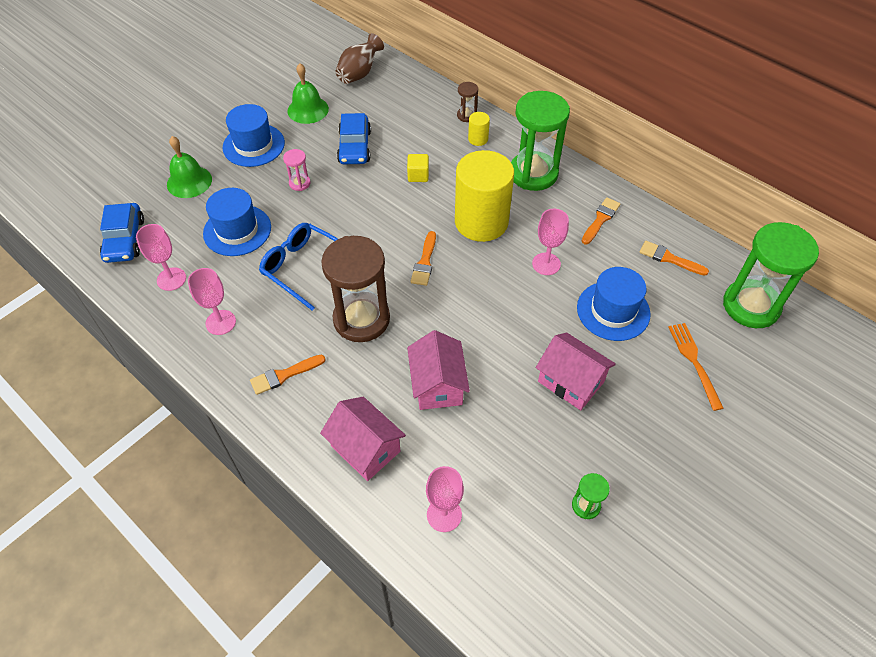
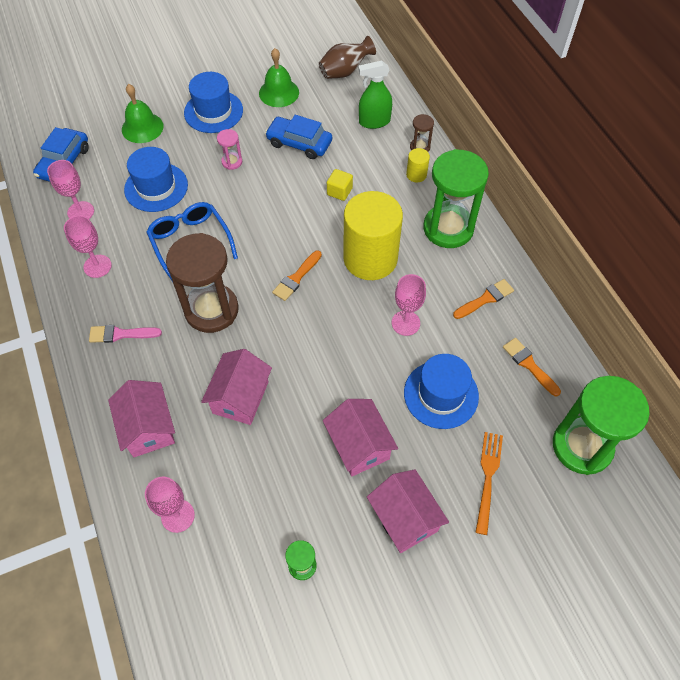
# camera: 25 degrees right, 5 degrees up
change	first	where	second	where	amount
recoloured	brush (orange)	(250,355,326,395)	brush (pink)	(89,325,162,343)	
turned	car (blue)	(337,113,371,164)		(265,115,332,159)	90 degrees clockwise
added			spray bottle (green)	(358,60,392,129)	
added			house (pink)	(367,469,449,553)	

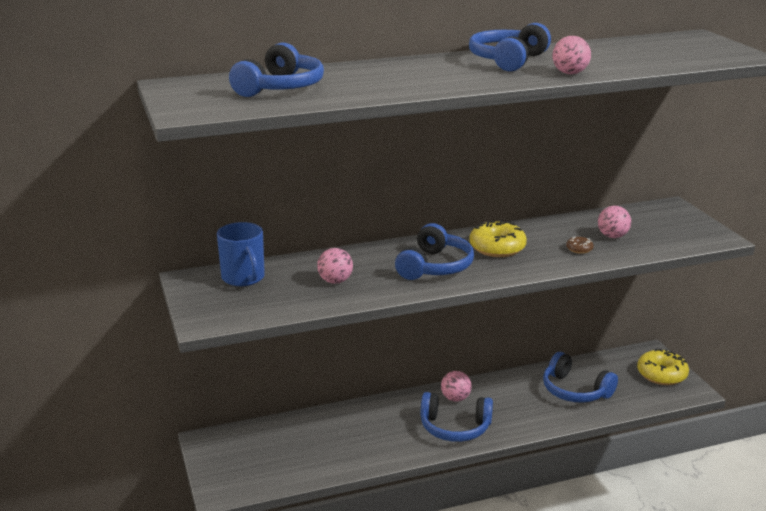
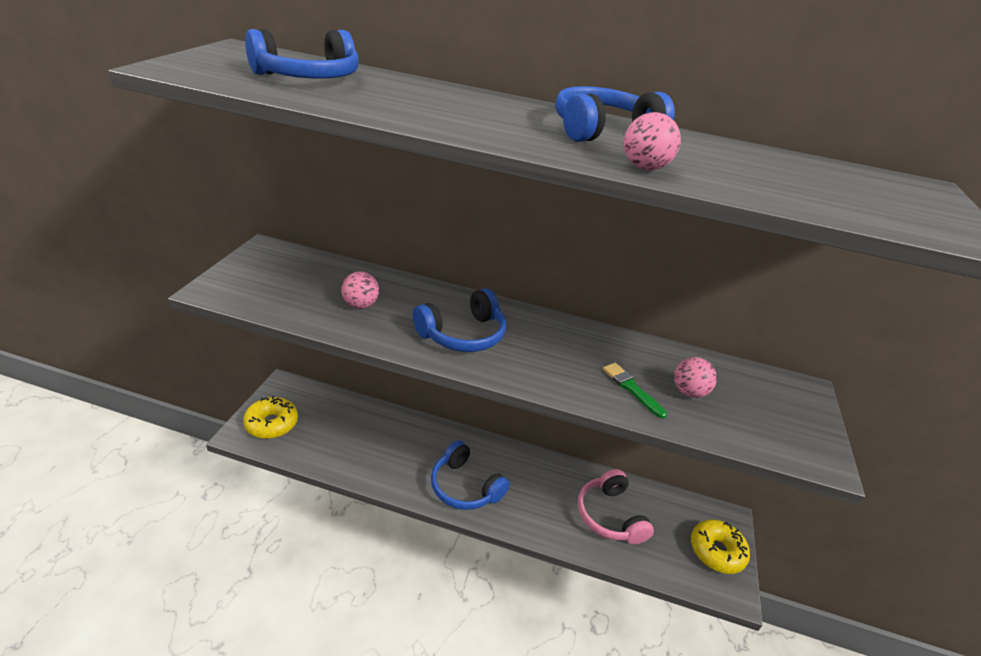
# camera: 30 degrees right, 10 degrees up
change	first	where	second	where	amount
removed	mug (blue)	(217,222,265,286)			
removed	ball (pink)	(441,371,472,402)			
moved	donut (yellow)	(469,220,527,257)		(243,396,298,439)	
recoloured	headphones (blue)	(543,352,618,403)	headphones (pink)	(578,469,654,544)	
replaced	donut (brown)	(566,236,594,254)	brush (green)	(603,363,667,418)	

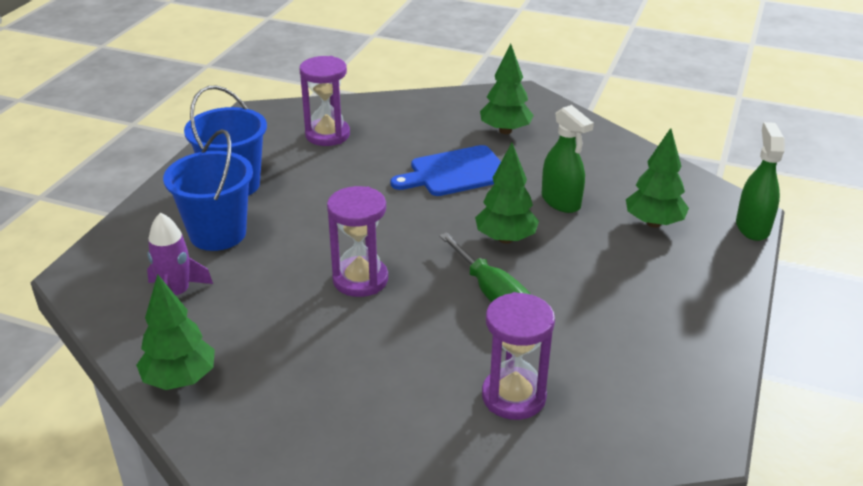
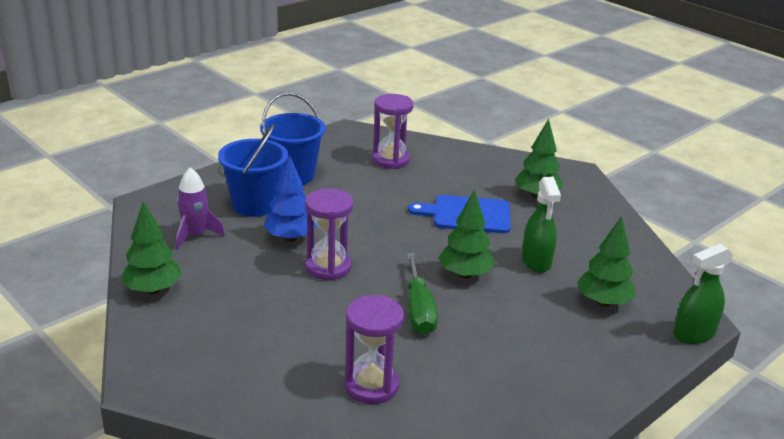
# camera: 25 degrees right, 5 degrees down
change	first	where	second	where	amount
turned	spray bottle (green)	(736,122,785,241)		(673,244,733,344)	150 degrees counterclockwise
added			tree (blue)	(263,155,317,242)	

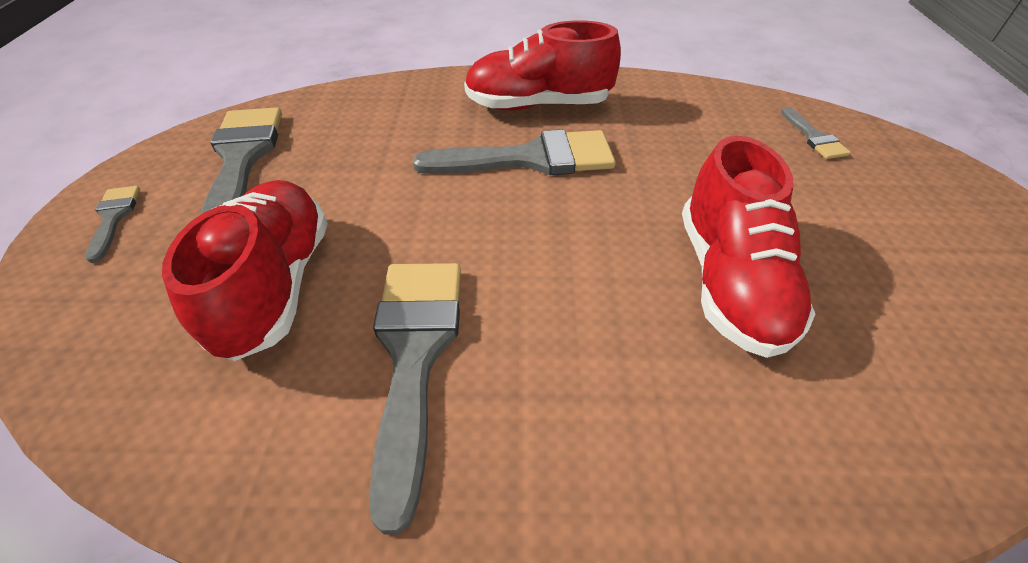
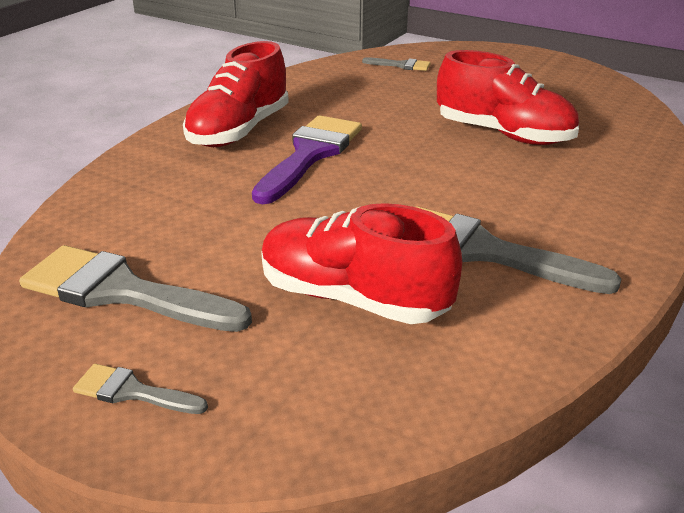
# camera: 60 degrees left, 15 degrees down
change	first	where	second	where	amount
recoloured	brush (grey)	(413,130,616,175)	brush (purple)	(252,115,362,204)	

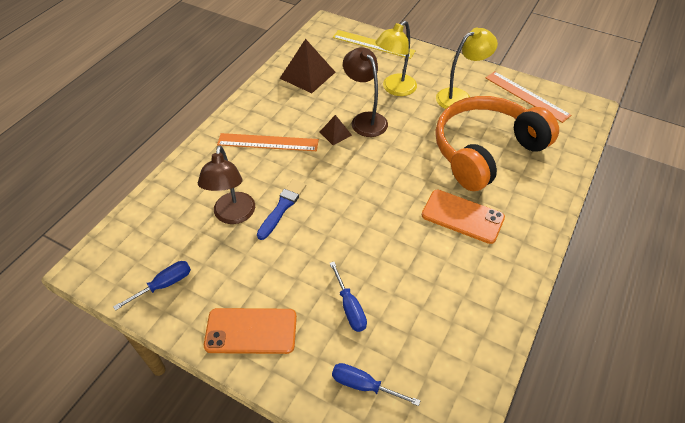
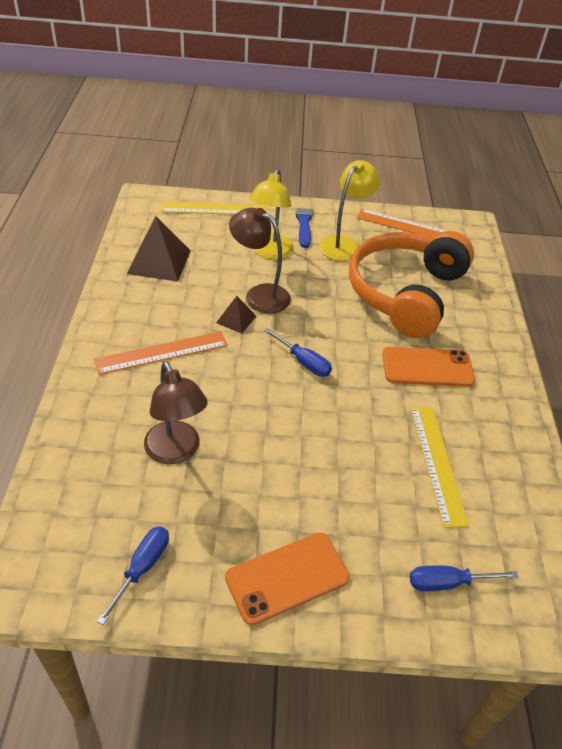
# camera: 30 degrees left, 5 degrees down
change	first	where	second	where	amount
moved	brush (blue)	(257,179,306,240)		(296,201,312,248)	
moved	screwdriver (blue)	(330,262,367,332)		(264,328,332,377)	
added			ruler (yellow)	(410,407,469,528)	

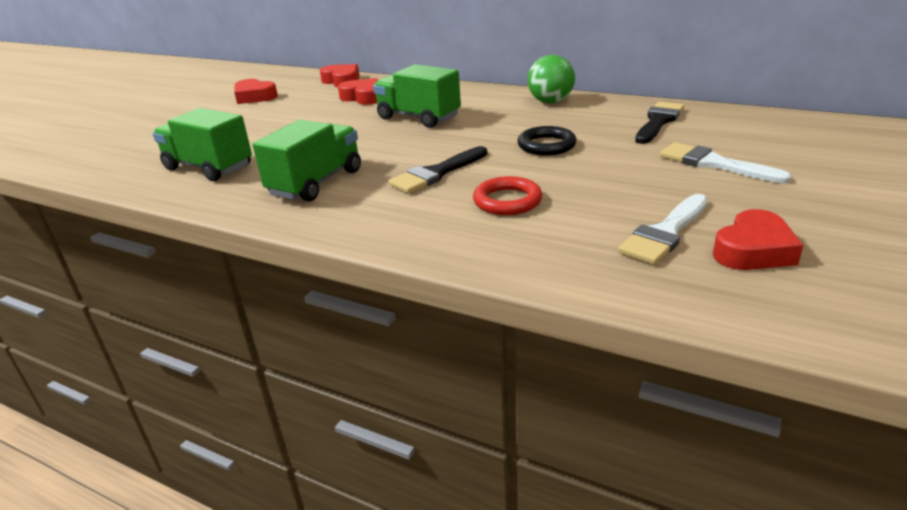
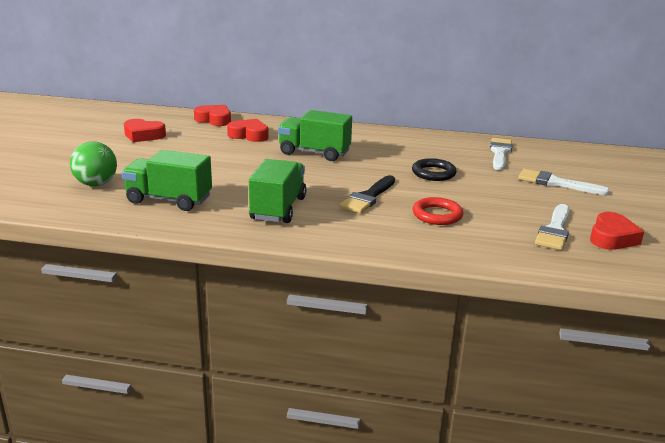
# camera: 20 degrees left, 5 degrees down
change	first	where	second	where	amount
moved	ball (green)	(528,55,575,103)		(70,141,117,186)	
recoloured	brush (black)	(635,101,684,144)	brush (white)	(490,138,512,170)	

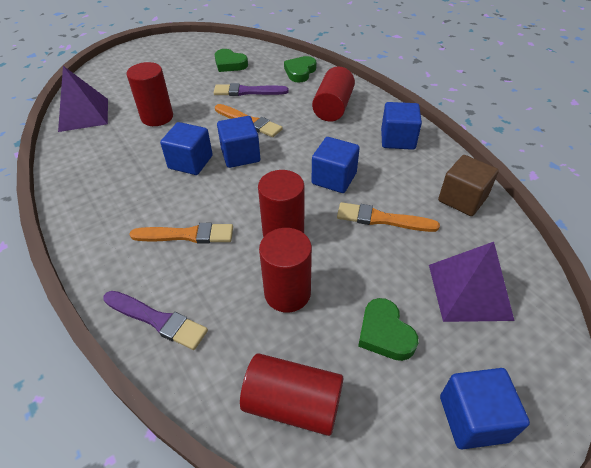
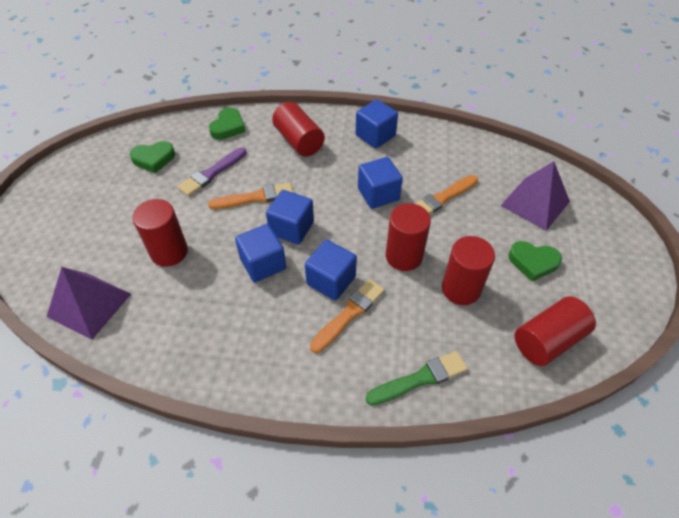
# camera: 50 degrees left, 5 degrees up
change	first	where	second	where	amount
recoloured	brush (purple)	(103,291,208,350)	brush (green)	(365,351,468,406)	
turned	heart (green)	(284,56,317,83)		(209,107,246,140)	135 degrees counterclockwise
removed	cube (brown)	(438,155,499,216)			
moved	cube (blue)	(440,368,530,449)		(305,240,357,301)	

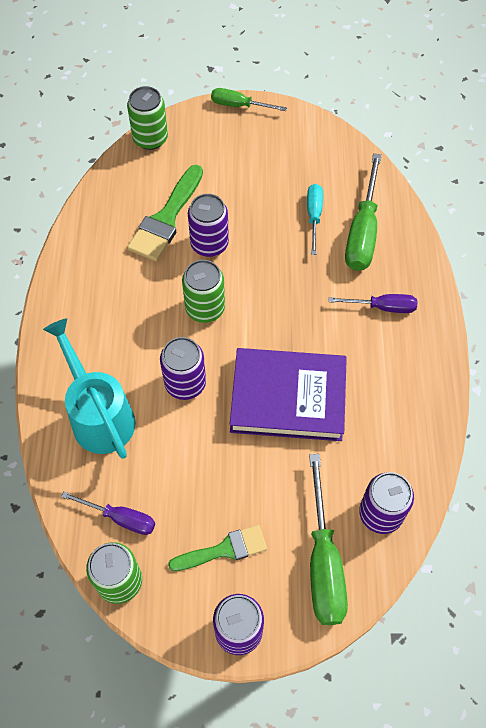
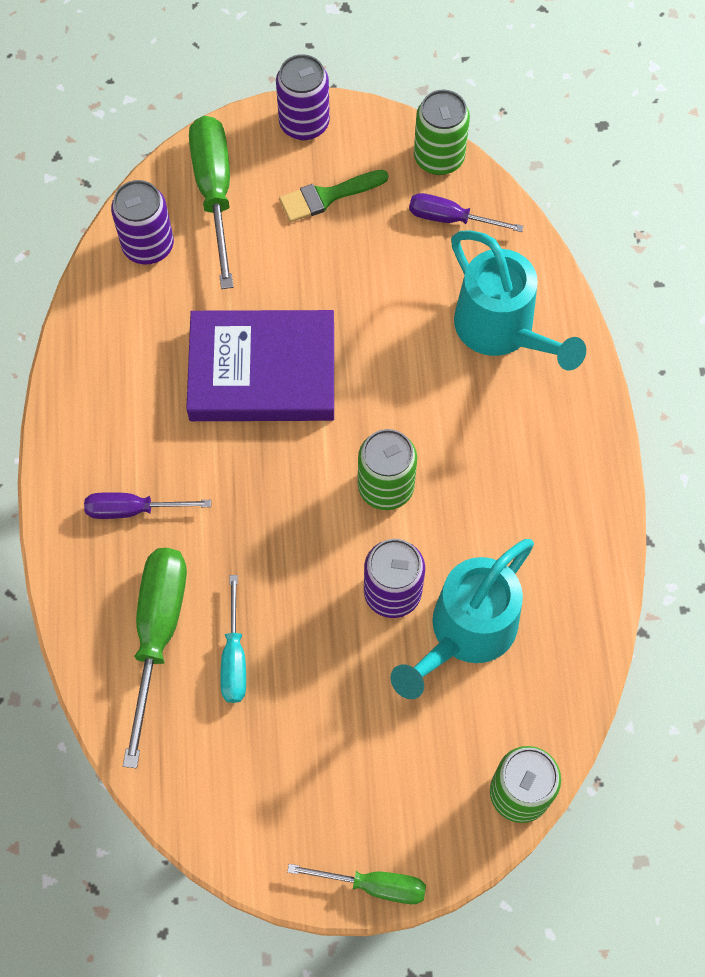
# camera: 175 degrees right, 5 degrees up
change	first	where	second	where	amount
replaced	brush (green)	(127,165,203,261)	watering can (turquoise)	(390,539,534,699)	
removed	can (purple)	(160,337,206,400)			

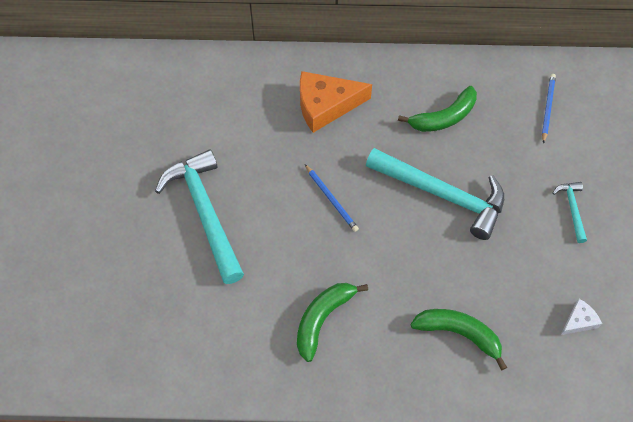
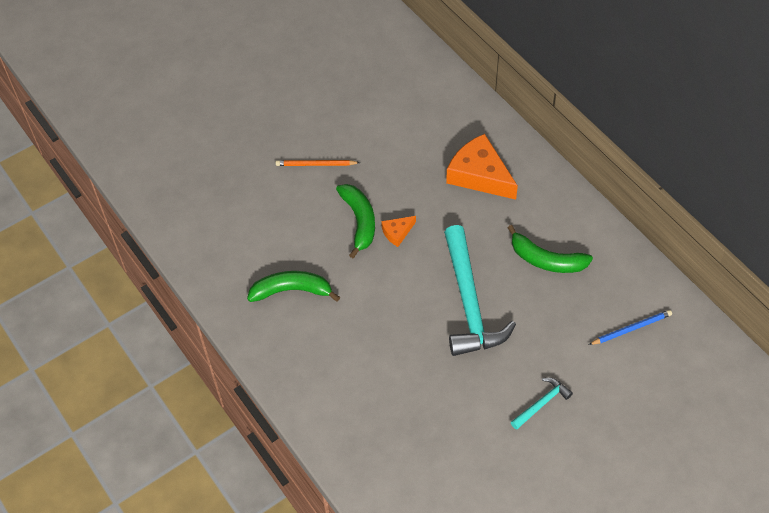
# camera: 55 degrees right, 5 degrees down
change	first	where	second	where	amount
replaced	hammer (turquoise)	(155,149,244,284)	pencil (orange)	(275,160,360,166)	
replaced	pencil (blue)	(305,164,359,232)	cheese (orange)	(381,216,416,247)	
moved	banana (green)	(410,309,507,370)		(336,184,375,258)	
removed	cheese (white)	(561,299,602,335)			

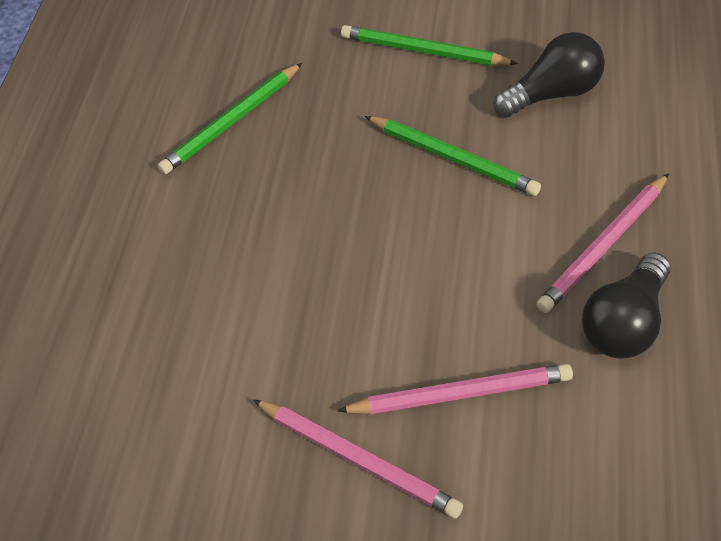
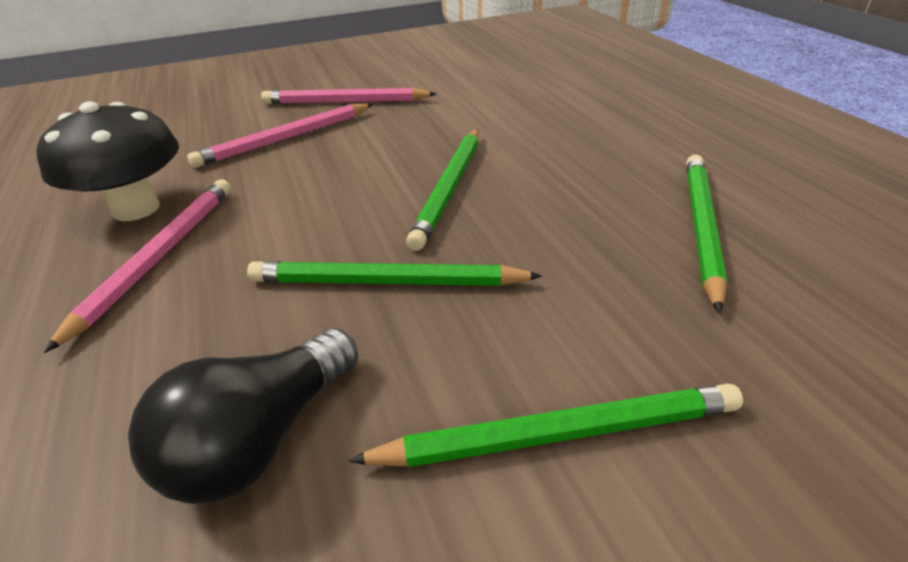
# camera: 145 degrees right, 15 degrees down
change	first	where	second	where	amount
replaced	light bulb (black)	(582,252,671,358)	mushroom (black)	(36,101,179,221)	
added			pencil (green)	(406,129,479,251)	

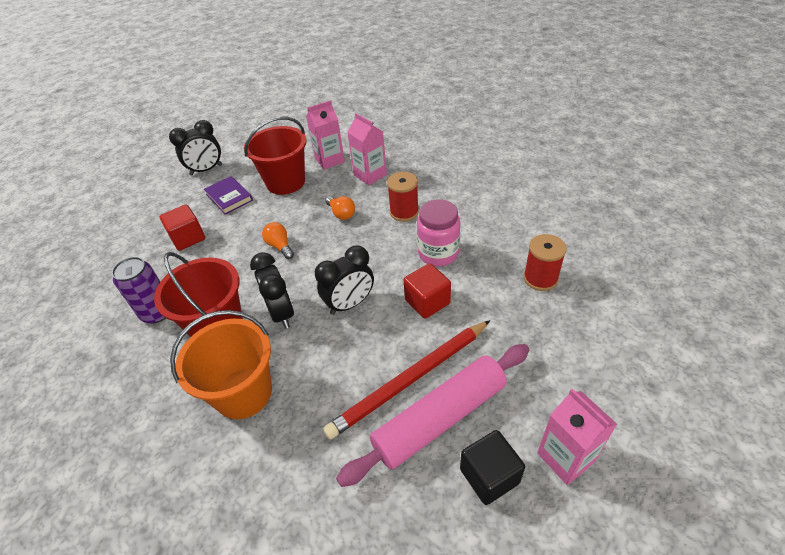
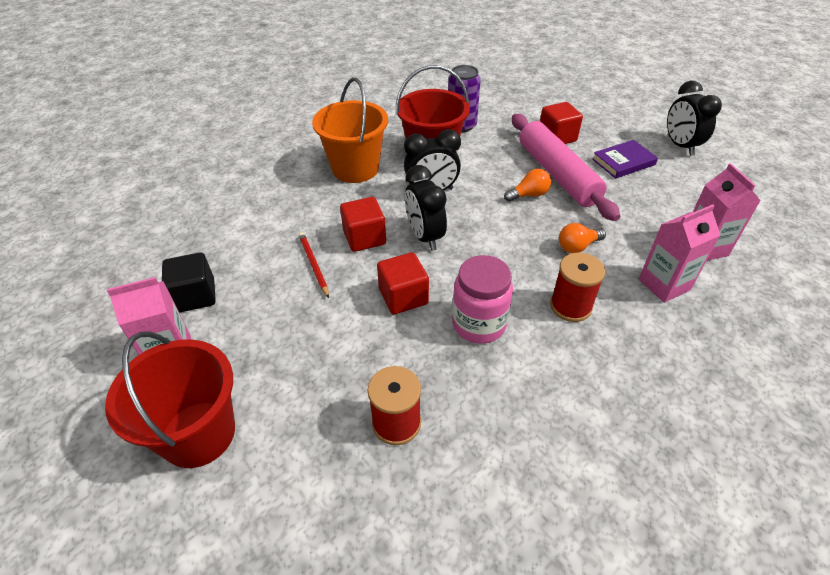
# camera: 100 degrees right, 0 degrees up
change	first	where	second	where	amount
moved	bucket (red)	(244,117,307,195)		(105,331,235,468)	
resized	pencil (red)	(323,320,490,439)		(299,232,329,298)	x0.48
moved	rolling pin (pink)	(336,344,529,487)		(512,114,620,221)	
added			cube (red)	(340,197,386,252)	

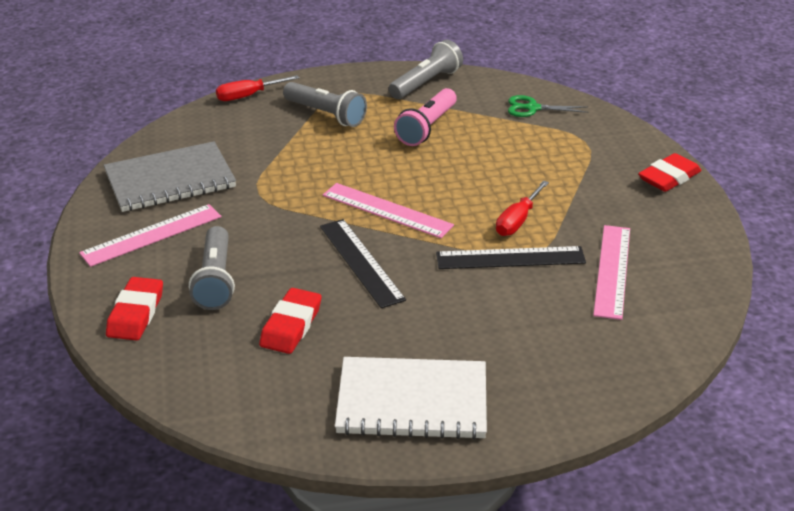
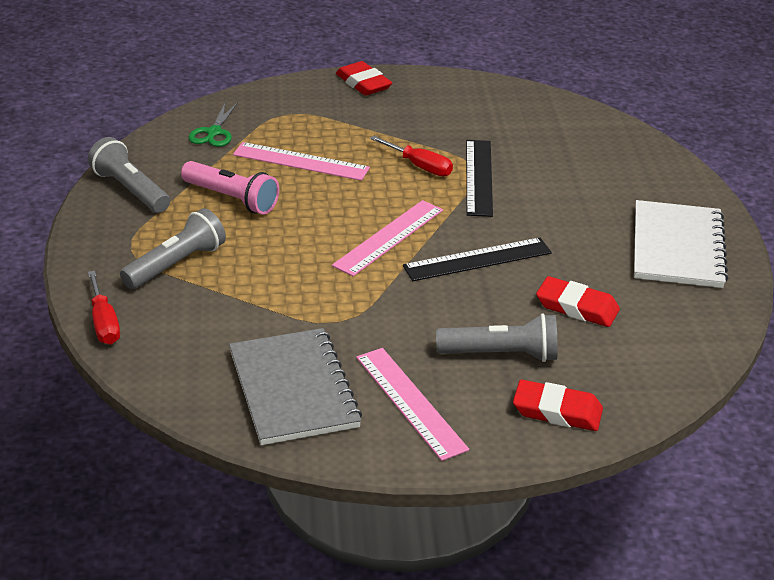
# camera: 85 degrees left, 0 degrees up
change	first	where	second	where	amount
moved	ruler (pink)	(593,225,630,320)		(233,142,370,181)	

